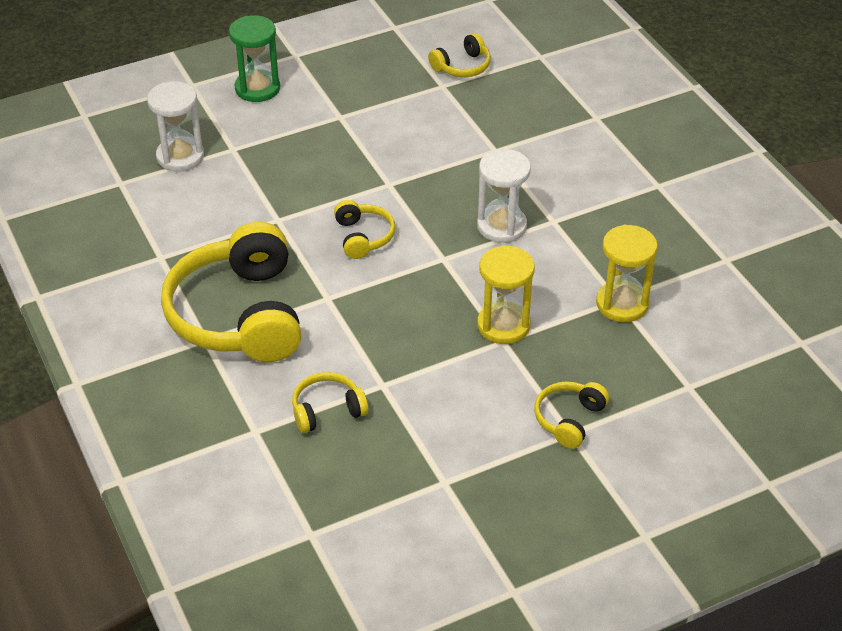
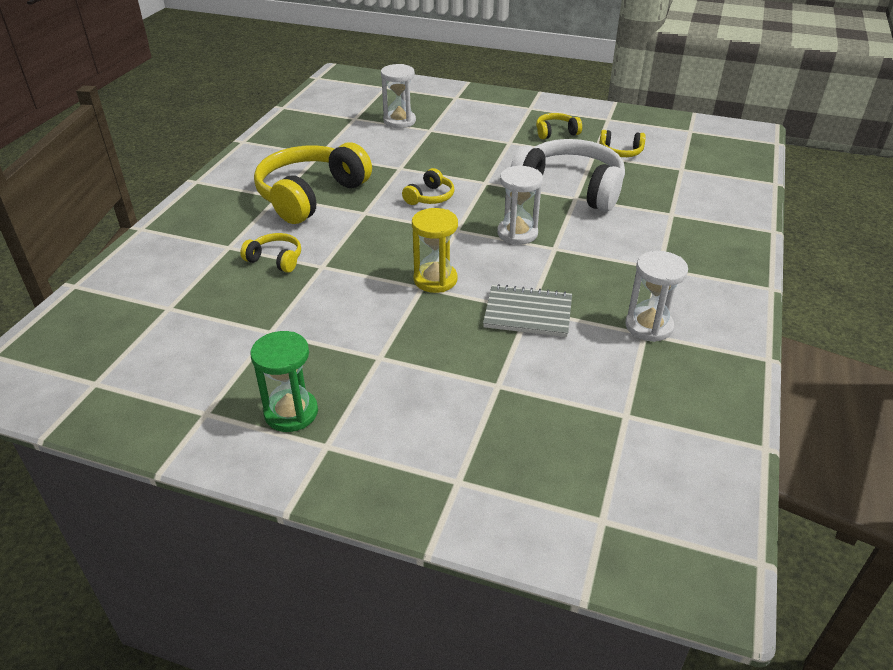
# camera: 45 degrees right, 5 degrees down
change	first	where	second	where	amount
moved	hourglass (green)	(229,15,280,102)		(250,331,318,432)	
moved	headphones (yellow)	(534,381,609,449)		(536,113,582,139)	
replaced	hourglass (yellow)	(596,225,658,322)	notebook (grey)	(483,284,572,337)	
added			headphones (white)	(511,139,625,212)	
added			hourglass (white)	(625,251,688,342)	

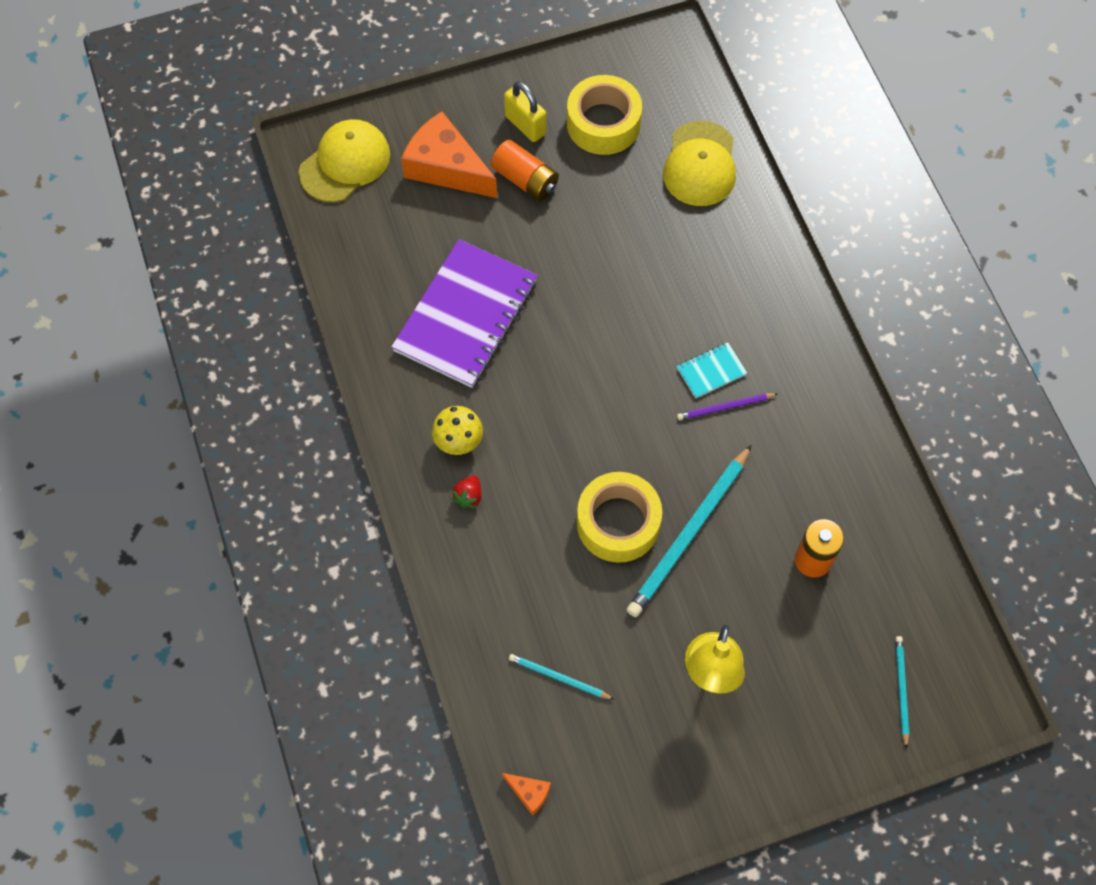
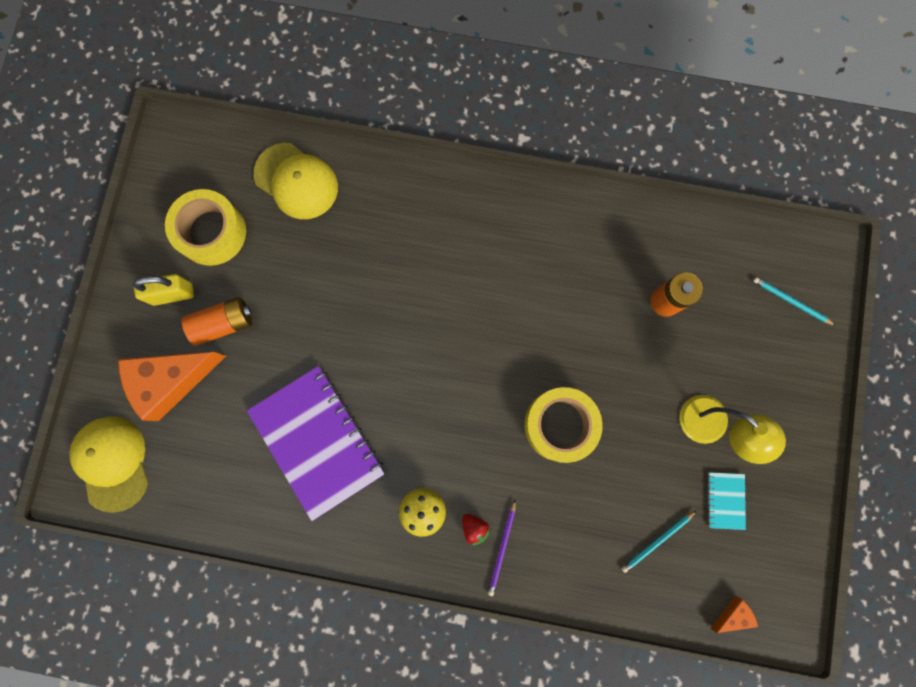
# camera: 60 degrees left, 15 degrees up
change	first	where	second	where	amount
removed	pencil (turquoise)	(627,445,752,617)			
moved	notebook (turquoise)	(677,342,747,399)		(707,472,746,530)	
moved	pencil (purple)	(677,393,778,420)		(488,499,516,596)	

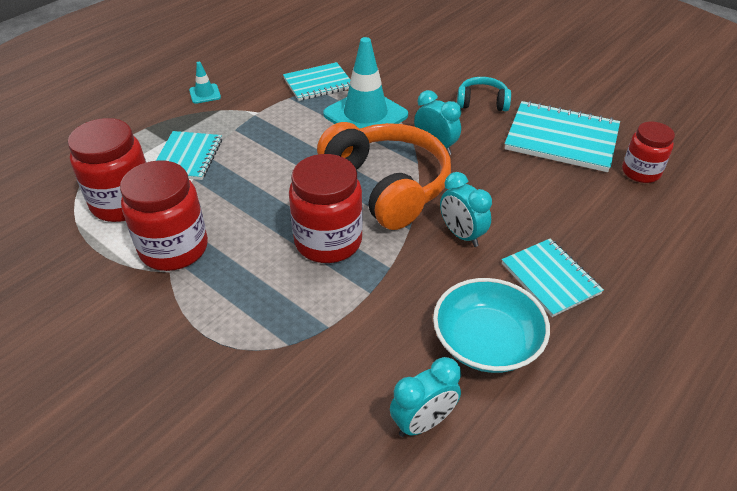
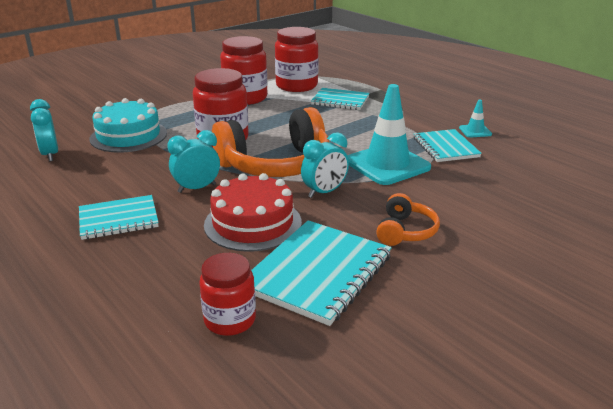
# camera: 100 degrees right, 15 degrees down
change	first	where	second	where	amount
moved	traffic cone (turquoise)	(189,62,221,104)		(459,99,492,137)	
removed	bowl (turquoise)	(433,278,550,373)			
recoloured	headphones (turquoise)	(457,77,511,111)	headphones (orange)	(376,193,440,246)	
added			cake (turquoise)	(90,98,167,153)	
added			cake (red)	(204,173,302,252)	

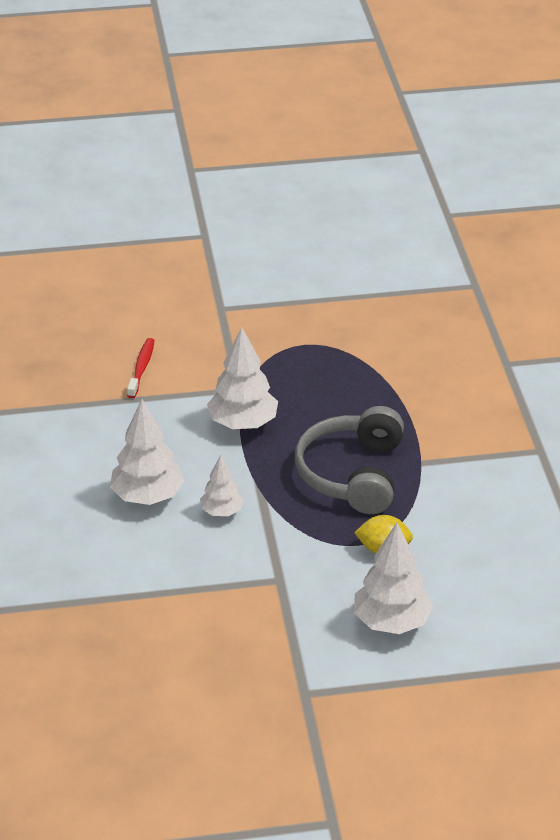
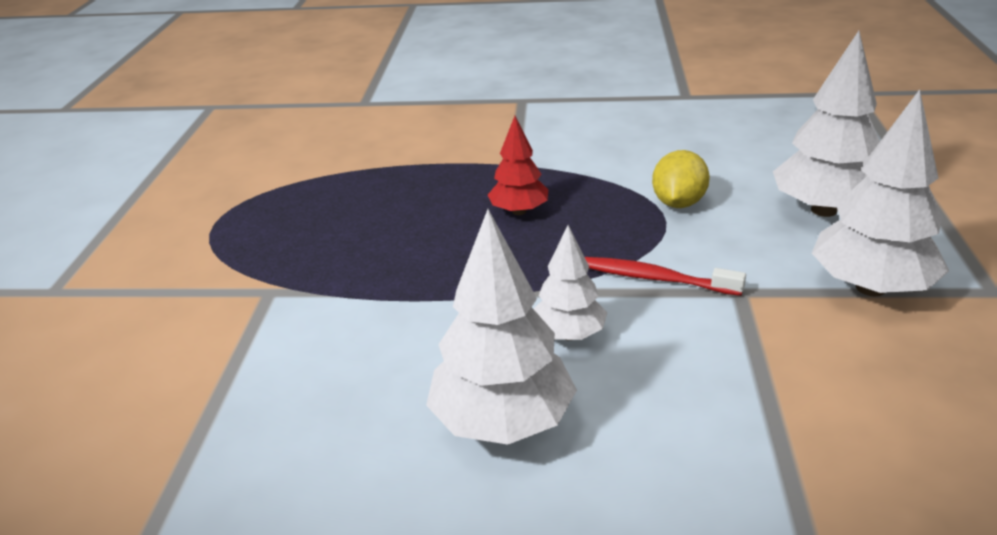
# camera: 75 degrees left, 5 degrees down
change	first	where	second	where	amount
moved	toothbrush (red)	(127,338,155,398)		(585,257,746,296)	
moved	tree (white)	(207,327,278,429)		(812,89,949,296)	
replaced	headphones (grey)	(295,406,404,514)	tree (red)	(488,116,548,215)	

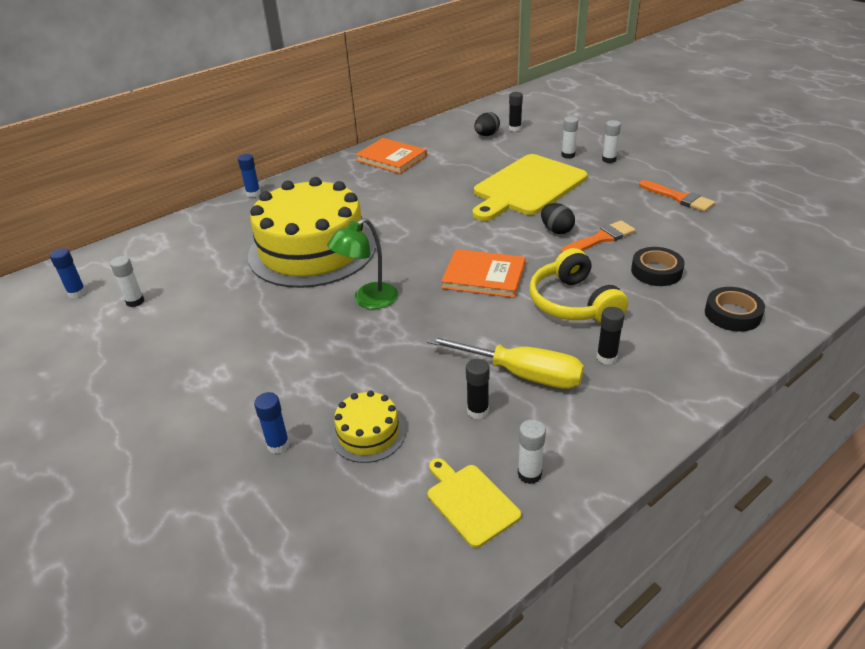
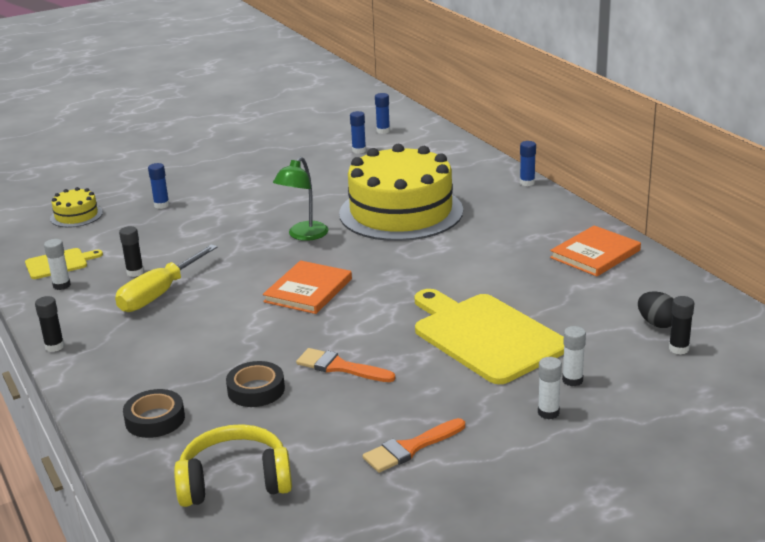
# camera: 100 degrees right, 10 degrees down
change	first	where	second	where	amount
recoloured	glue stick (white)	(110,256,144,307)	glue stick (blue)	(350,111,366,154)	
turned	lamp (green)	(327,218,398,309)		(273,157,329,241)	120 degrees counterclockwise
moved	cake (yellow)	(331,390,406,463)		(50,187,103,228)	
moved	headphones (yellow)	(529,248,628,323)		(174,424,292,507)	
removed	egg (black)	(541,203,575,234)			
turned	brush (orange)	(561,220,636,253)		(296,348,395,382)	135 degrees clockwise
moved	glue stick (black)	(597,307,624,365)		(35,296,65,352)	

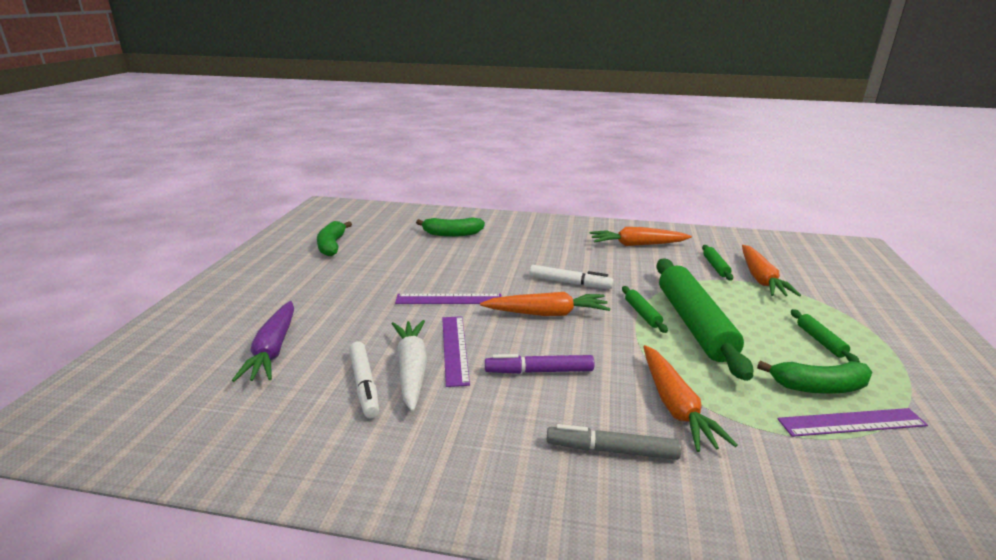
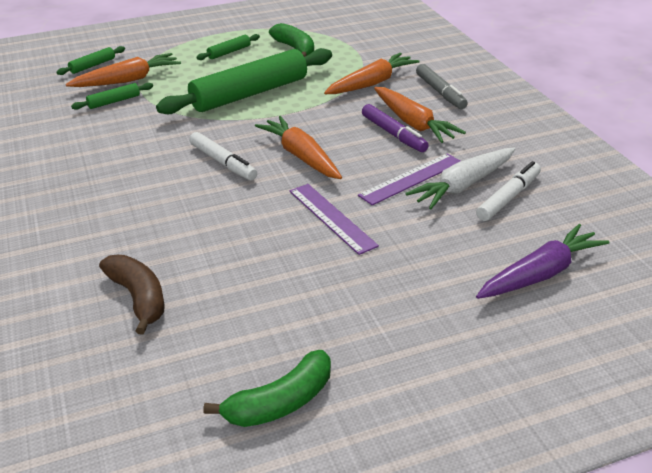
# camera: 120 degrees left, 10 degrees up
change	first	where	second	where	amount
recoloured	banana (green)	(416,217,485,237)	banana (brown)	(99,255,164,335)	
turned	marker (white)	(530,265,614,289)		(189,132,257,180)	150 degrees clockwise
moved	carrot (orange)	(590,227,692,246)		(374,87,466,143)	
moved	rolling pin (green)	(622,286,668,333)		(56,46,125,75)	
removed	ruler (purple)	(777,408,928,437)			

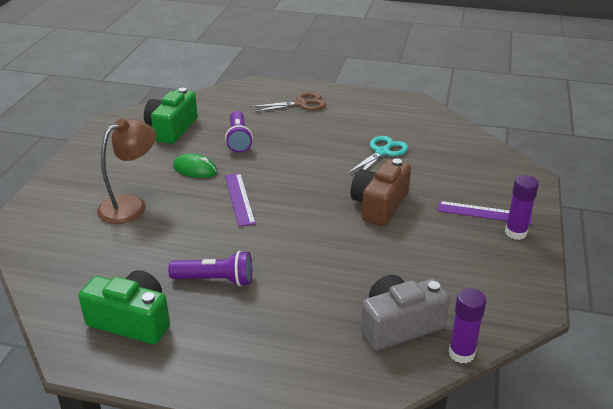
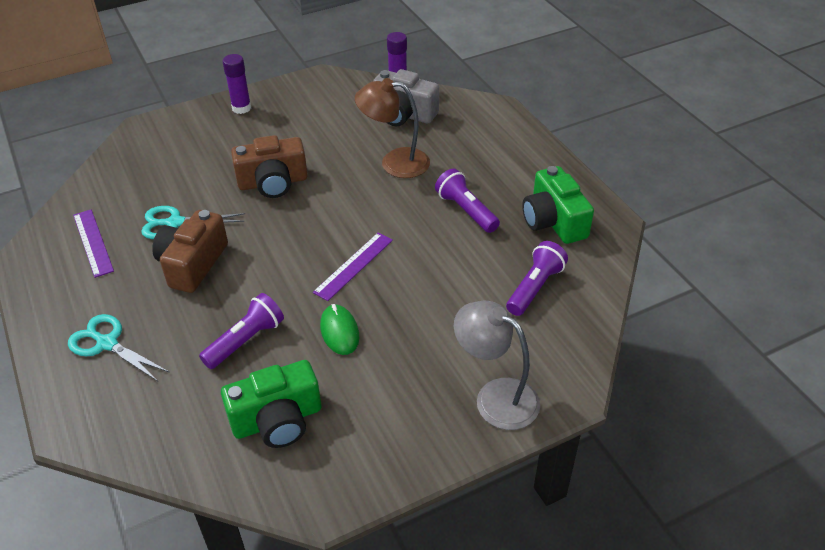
# camera: 130 degrees left, 10 degrees up
change	first	where	second	where	amount
moved	lamp (brown)	(97,119,156,224)		(355,78,430,178)	
recoloured	scissors (brown)	(250,92,326,112)	scissors (turquoise)	(68,314,170,381)	
moved	ruler (purple)	(438,201,532,225)		(73,210,114,278)	
added			camera (brown)	(152,210,228,293)	
added			lamp (grey)	(454,301,540,430)	
added			flashlight (purple)	(506,241,568,316)	

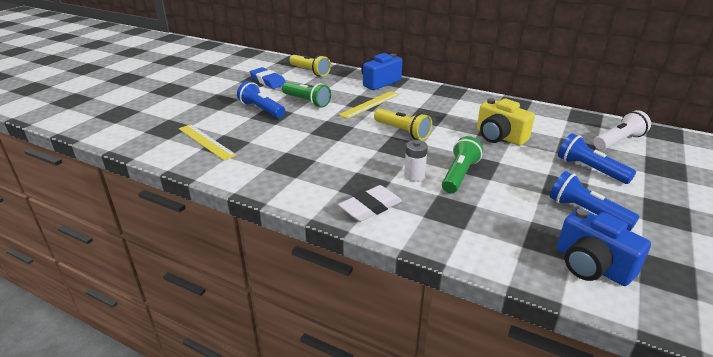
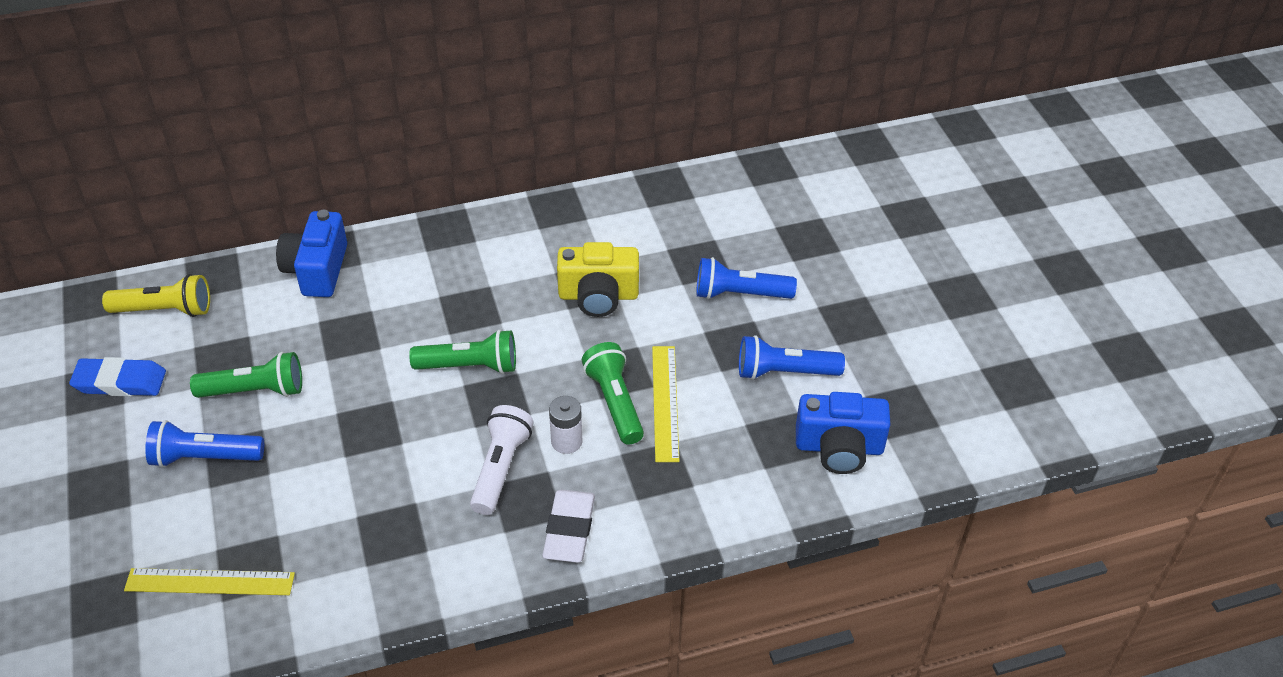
# camera: 45 degrees left, 15 degrees up
change	first	where	second	where	amount
moved	ruler (yellow)	(339,91,399,119)		(652,346,679,462)	
recoloured	flashlight (yellow)	(374,109,432,140)	flashlight (green)	(409,330,516,374)	
moved	flashlight (white)	(594,110,651,150)		(470,405,534,515)	

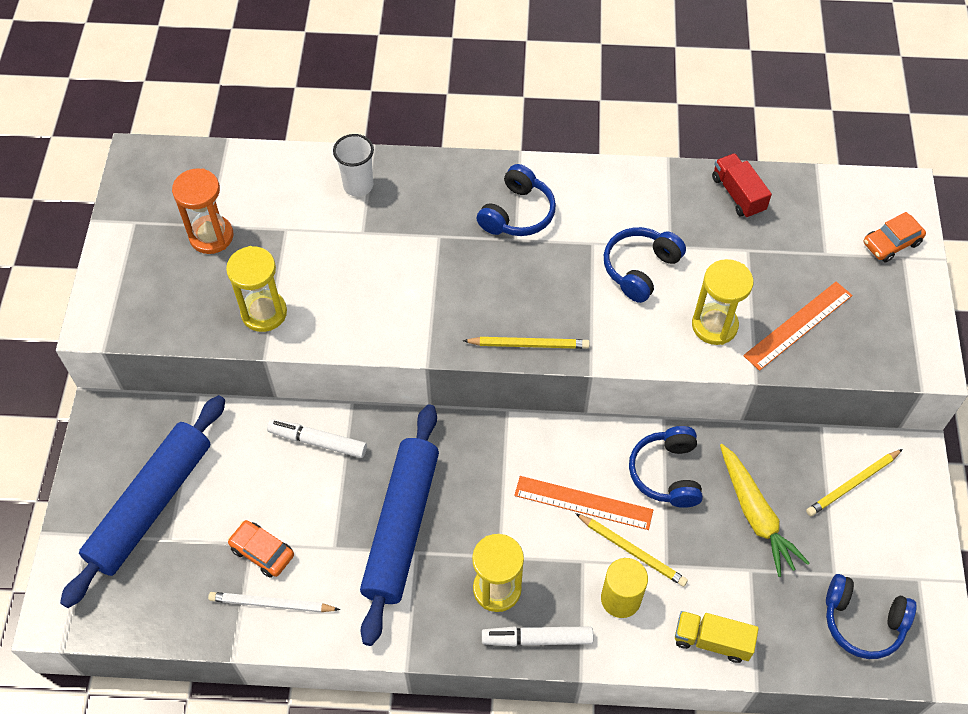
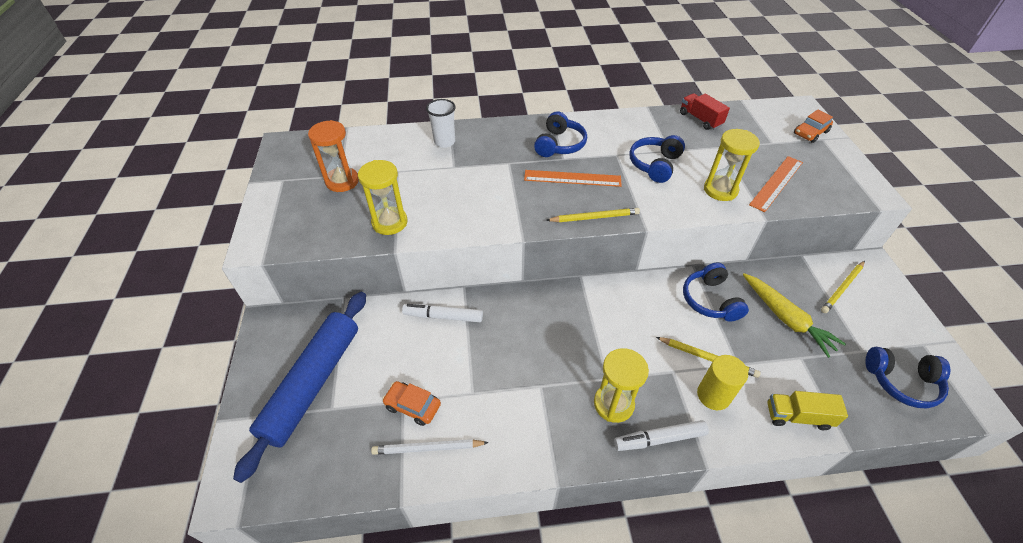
# camera: 10 degrees left, 10 degrees down
change	first	where	second	where	amount
removed	rolling pin (blue)	(360,404,439,646)			
moved	ruler (orange)	(514,476,653,530)		(524,170,622,187)	

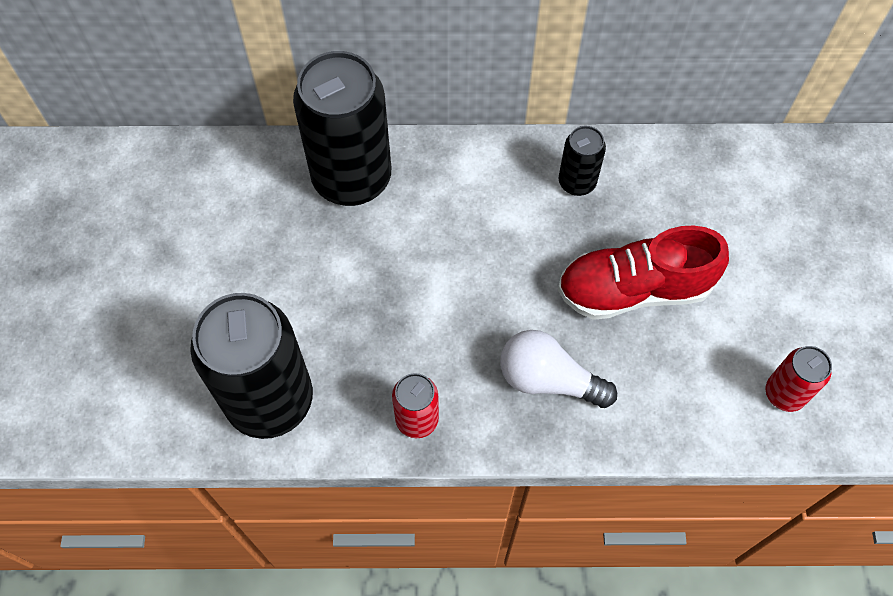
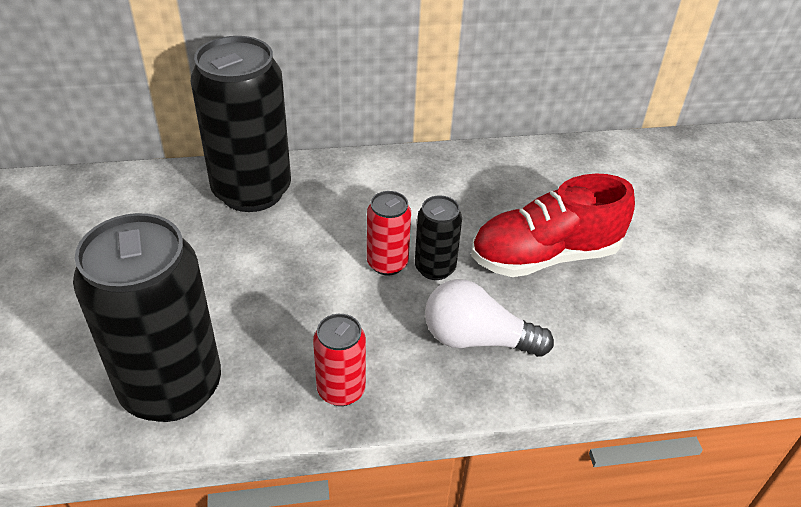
# camera: 10 degrees left, 20 degrees down
change	first	where	second	where	amount
moved	can (black)	(559,126,606,196)		(415,196,462,280)	
moved	can (red)	(765,346,832,412)		(367,191,411,276)	

